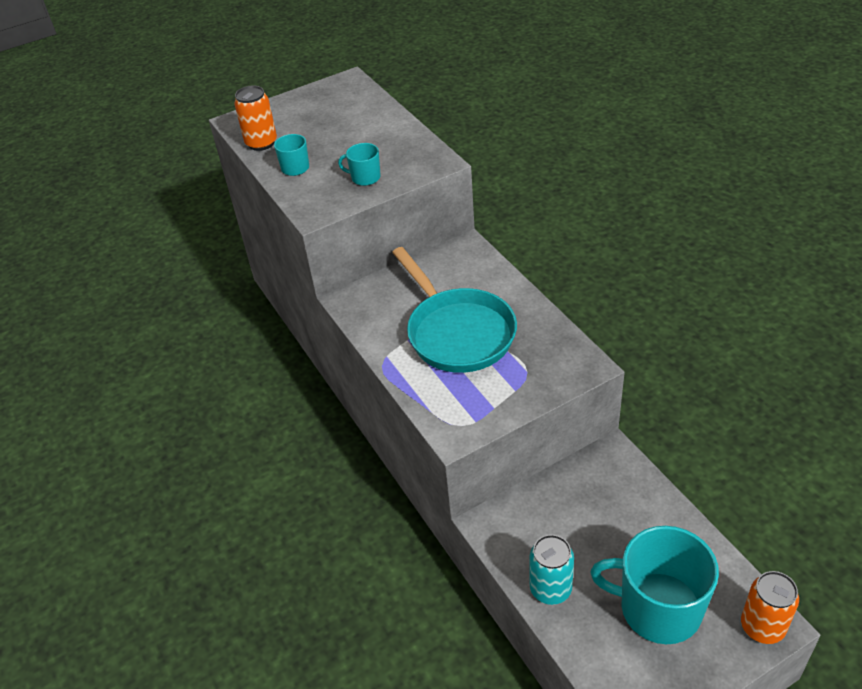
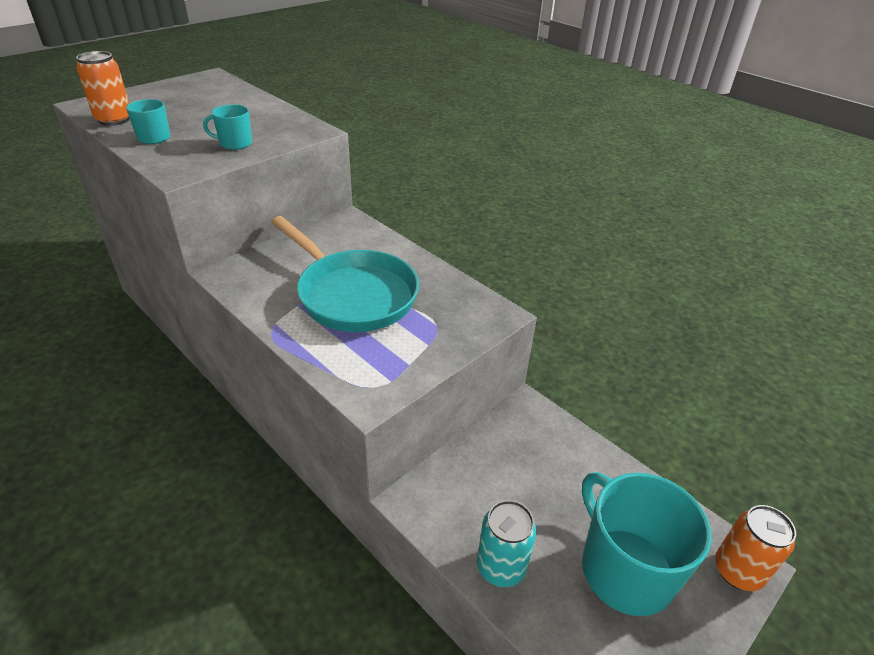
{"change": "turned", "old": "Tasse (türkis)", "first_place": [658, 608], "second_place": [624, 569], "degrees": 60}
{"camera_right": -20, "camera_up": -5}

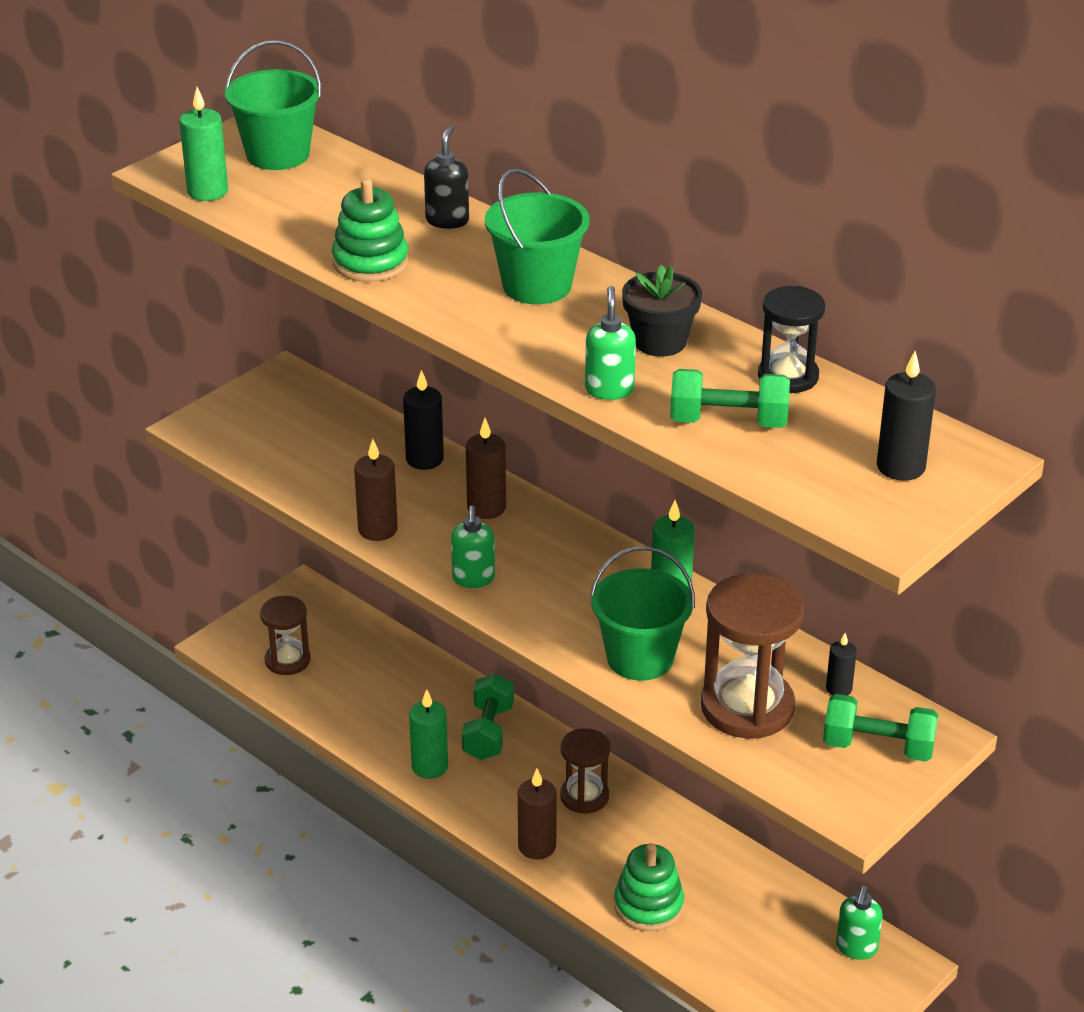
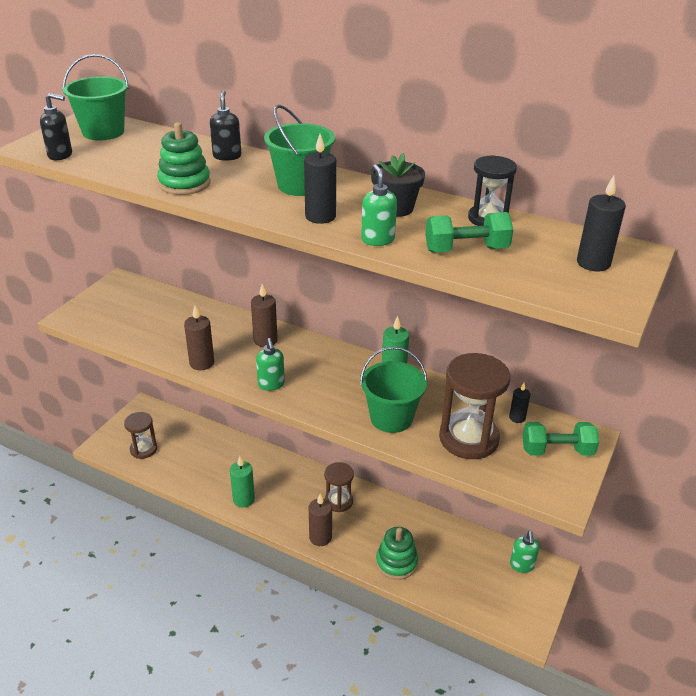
{"change": "replaced", "old": "Kerze (grün)", "new": "Seifenspender (schwarz)", "first_place": [207, 192], "second_place": [61, 155]}
{"change": "moved", "old": "Kerze (schwarz)", "first_place": [424, 459], "second_place": [320, 217]}
{"change": "removed", "old": "Hantel (grün)", "first_place": [488, 732]}
{"camera_right": -15, "camera_up": 0}

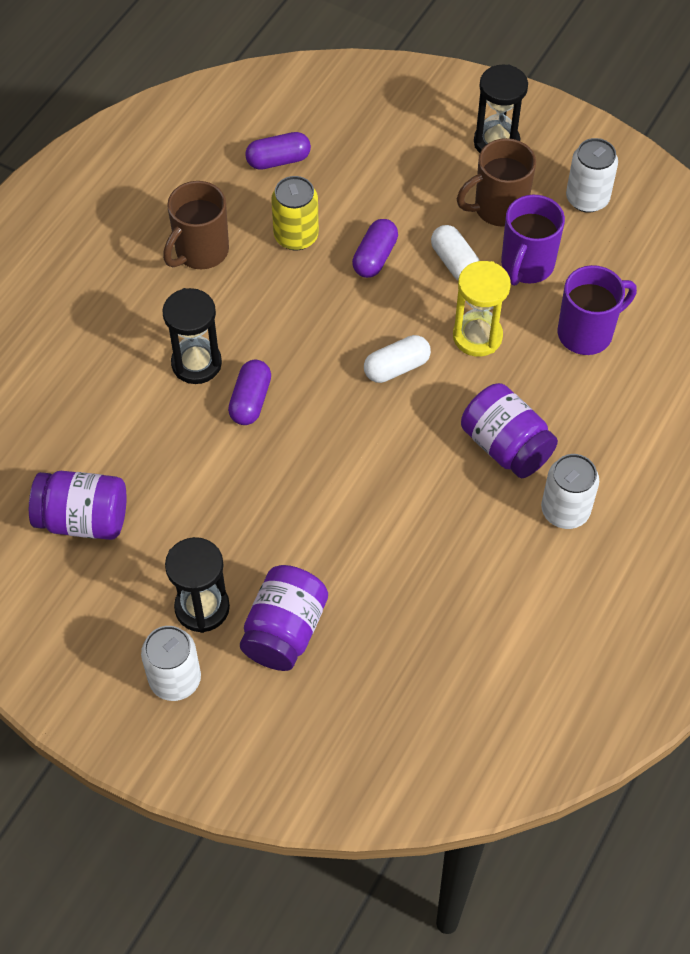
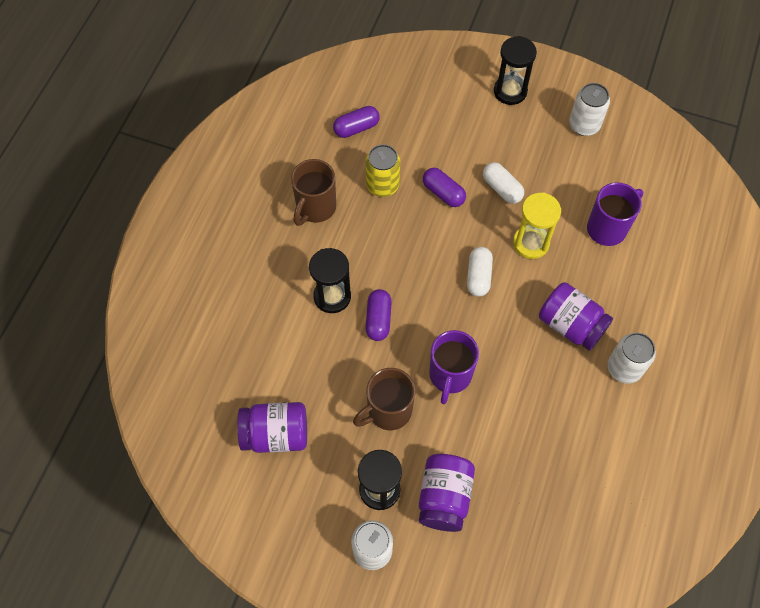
{"change": "moved", "old": "Tasse (braun)", "first_place": [498, 208], "second_place": [388, 411]}
{"change": "moved", "old": "Tasse (lila)", "first_place": [526, 265], "second_place": [450, 375]}
{"change": "turned", "old": "Kapsel (lila)", "first_place": [375, 257], "second_place": [443, 193], "degrees": -60}
{"change": "turned", "old": "Kapsel (weiß)", "first_place": [396, 367], "second_place": [478, 276], "degrees": -45}
{"camera_right": -10, "camera_up": 5}

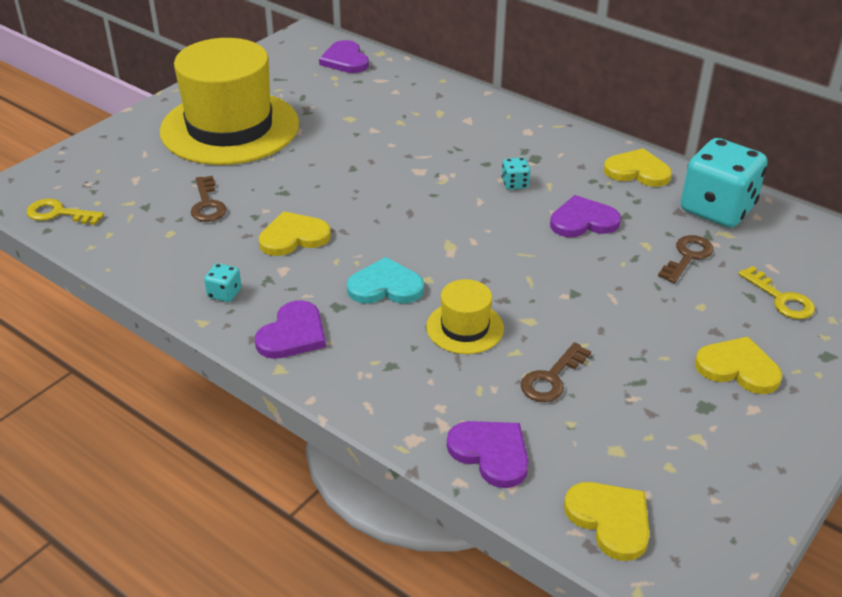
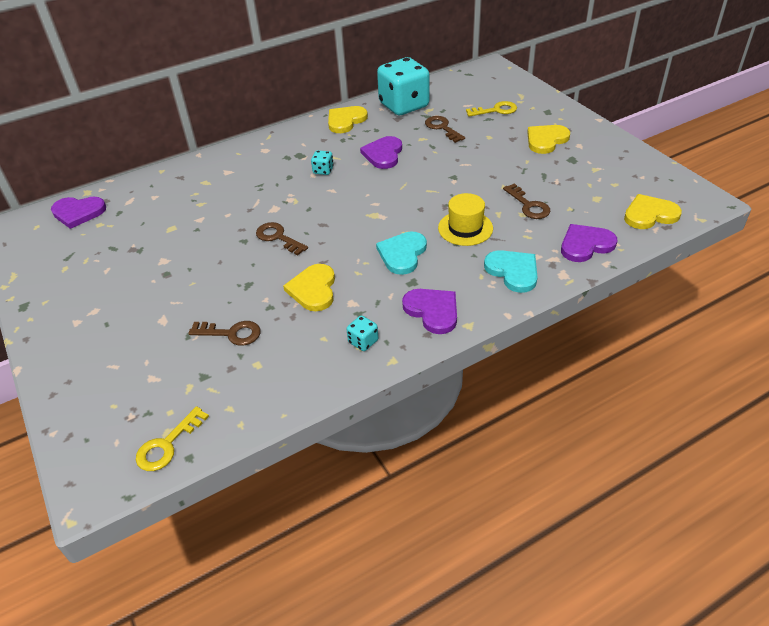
{"change": "removed", "old": "Hut (gelb)", "first_place": [230, 127]}
{"change": "added", "new": "Schlüssel (braun)", "second_place": [278, 237]}
{"change": "added", "new": "Herz (türkis)", "second_place": [513, 271]}
{"camera_right": -65, "camera_up": 5}

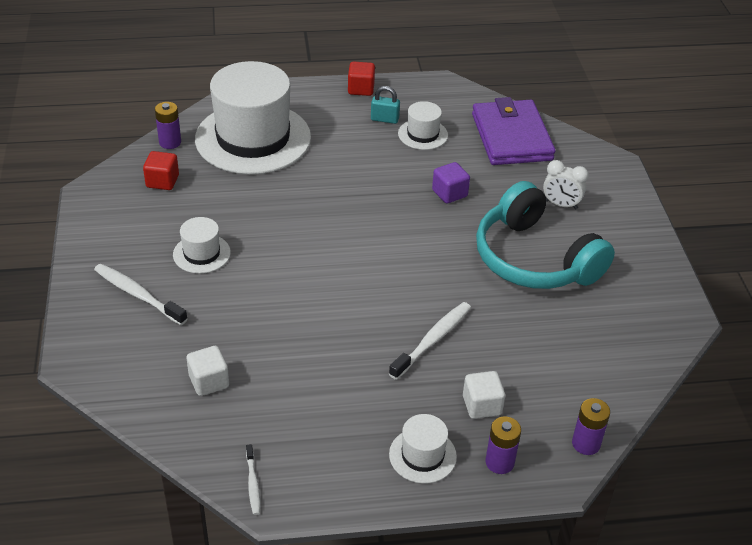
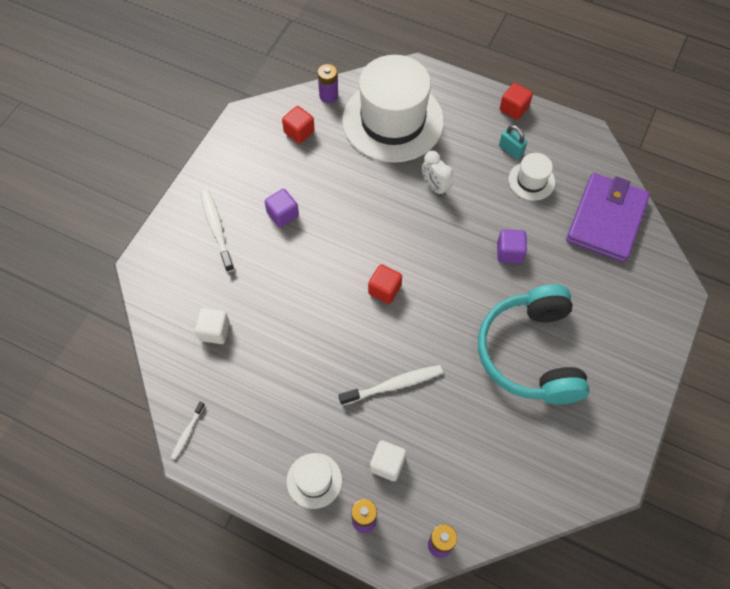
{"change": "moved", "old": "Wecker (weiß)", "first_place": [561, 205], "second_place": [435, 187]}
{"change": "replaced", "old": "Hut (weiß)", "new": "Kubus (lila)", "first_place": [201, 253], "second_place": [283, 214]}
{"change": "added", "new": "Kubus (rot)", "second_place": [384, 290]}
{"camera_right": 35, "camera_up": 20}

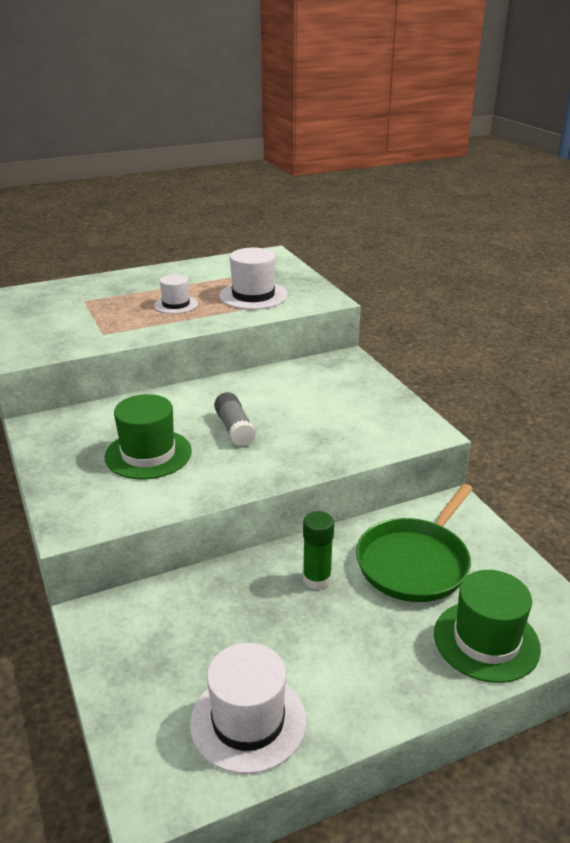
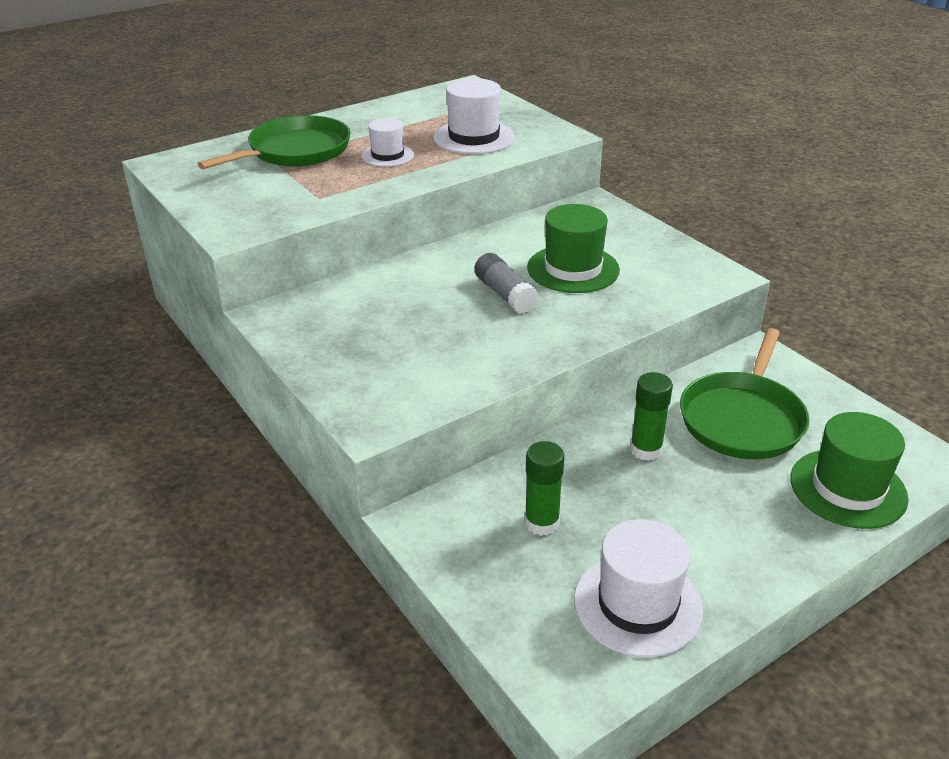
{"change": "moved", "old": "Hut (grün)", "first_place": [148, 454], "second_place": [573, 269]}
{"change": "added", "new": "Pfanne (grün)", "second_place": [295, 151]}
{"change": "added", "new": "Klebestift (grün)", "second_place": [542, 523]}
{"camera_right": -10, "camera_up": 5}

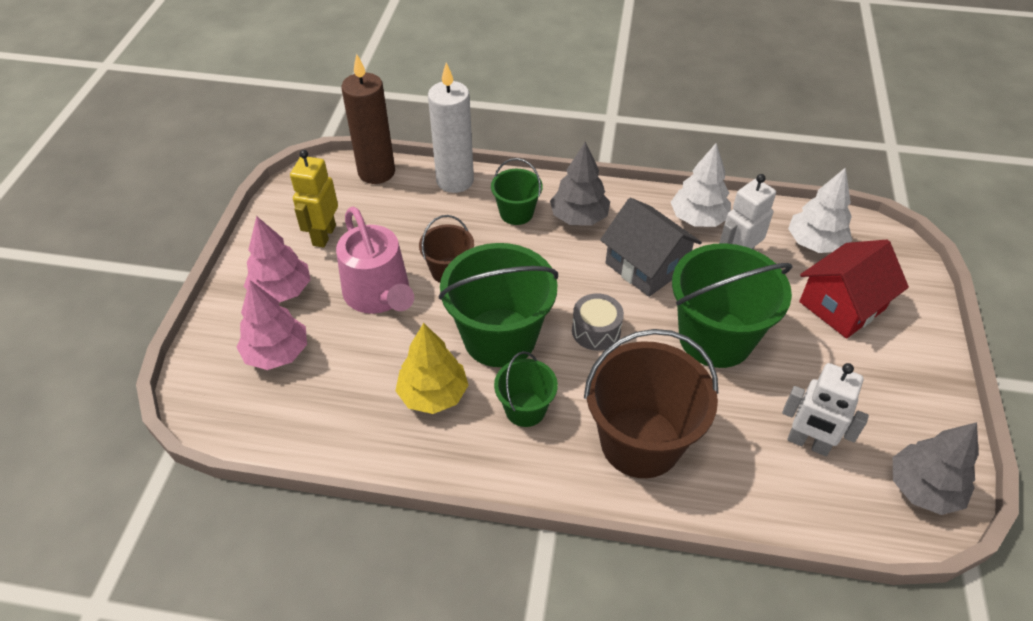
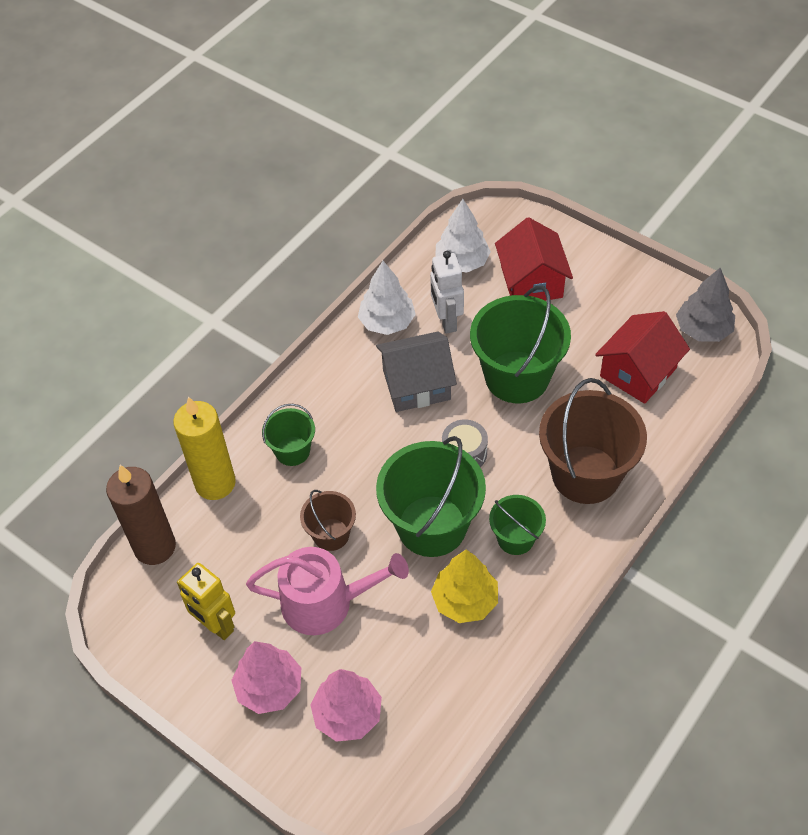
{"change": "recoloured", "old": "Kerze (weiß)", "new": "Kerze (gelb)", "first_place": [455, 181], "second_place": [215, 483]}
{"change": "removed", "old": "Baum (grau)", "first_place": [579, 217]}
{"change": "replaced", "old": "Roboter (weiß)", "new": "Haus (rot)", "first_place": [808, 443], "second_place": [638, 372]}
{"camera_right": -60, "camera_up": 5}

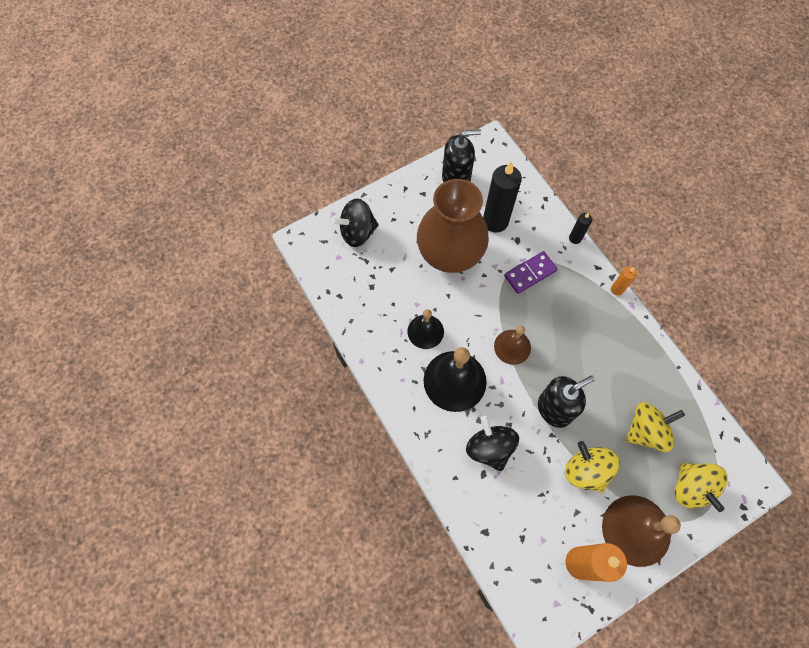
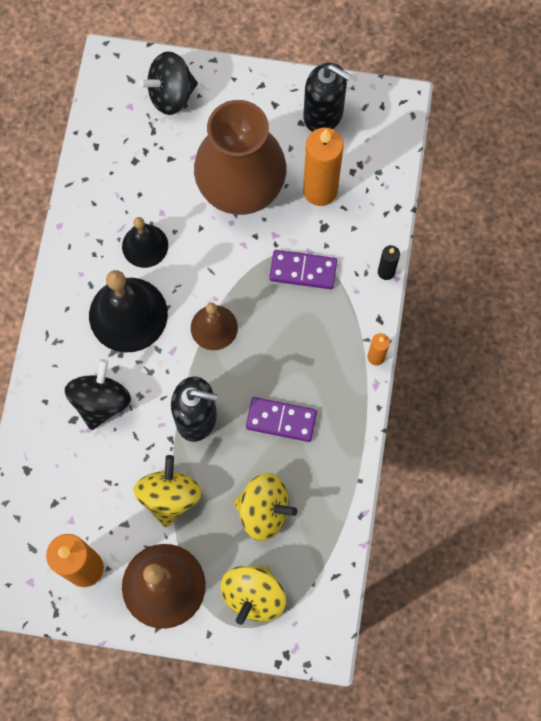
{"change": "recoloured", "old": "Kerze (schwarz)", "new": "Kerze (orange)", "first_place": [495, 221], "second_place": [320, 190]}
{"change": "turned", "old": "Kreisel (schwarz)", "first_place": [357, 232], "second_place": [171, 95], "degrees": -45}
{"change": "added", "new": "Dominostein (lila)", "second_place": [281, 420]}
{"camera_right": 40, "camera_up": 5}

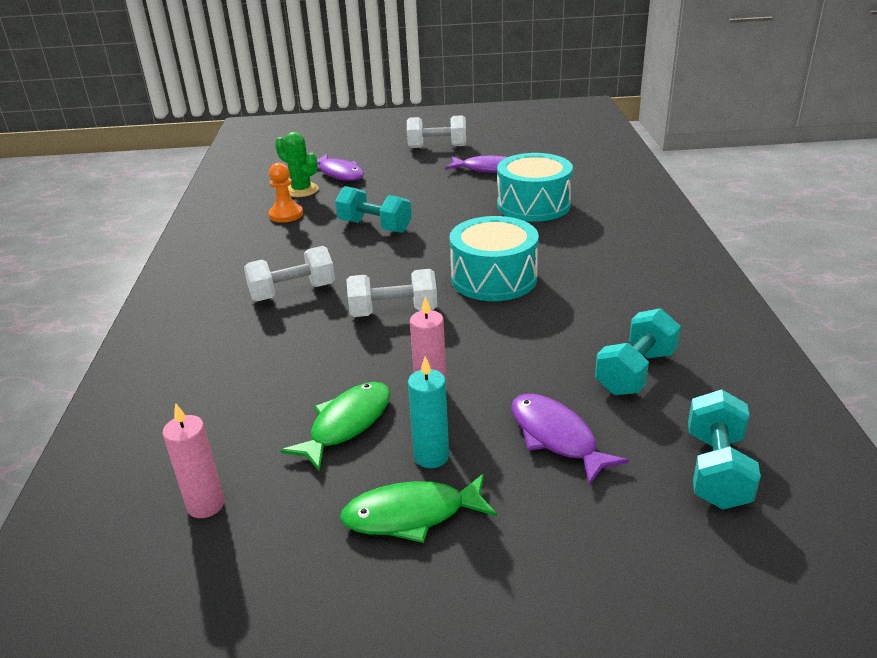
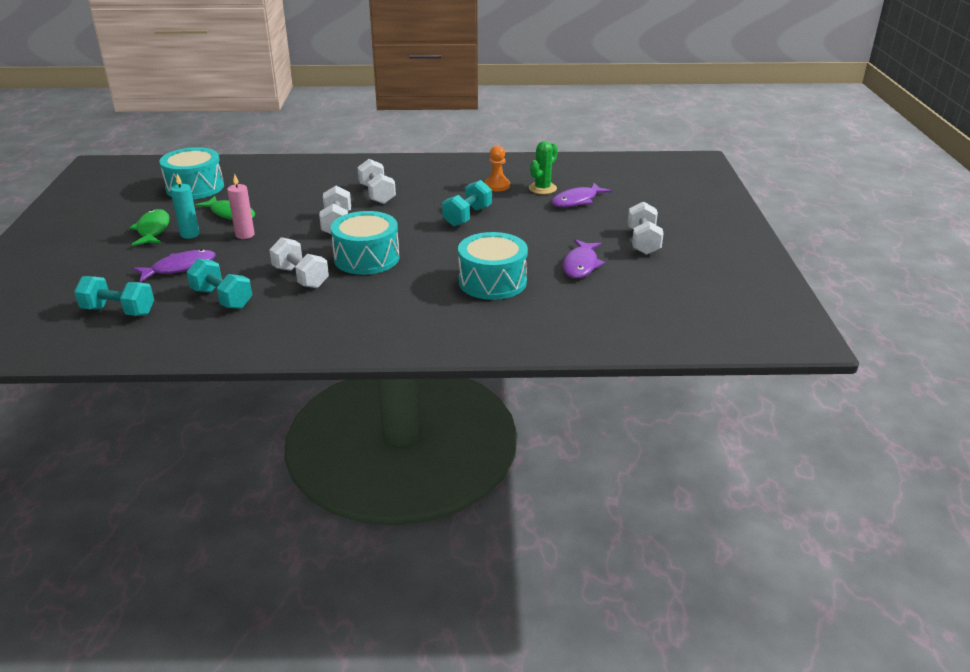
{"change": "replaced", "old": "Kerze (rosa)", "new": "Trommel (türkis)", "first_place": [205, 505], "second_place": [195, 187]}
{"change": "added", "new": "Hantel (weiß)", "second_place": [300, 277]}
{"camera_right": 90, "camera_up": 0}

